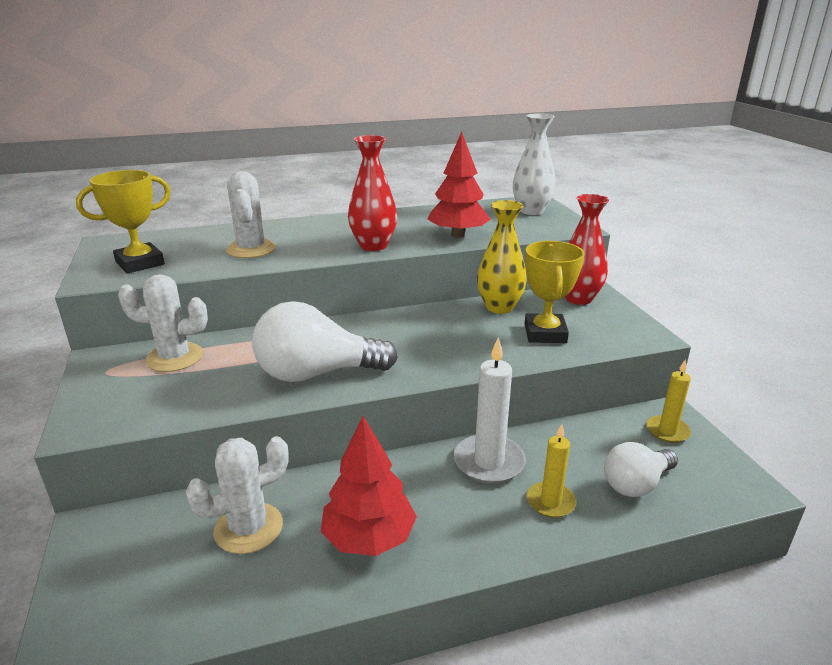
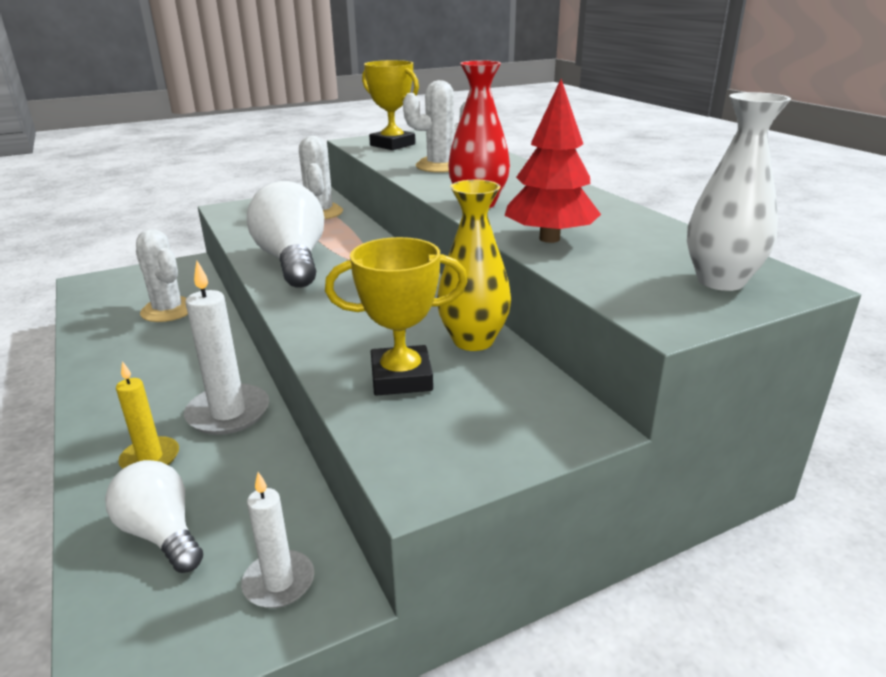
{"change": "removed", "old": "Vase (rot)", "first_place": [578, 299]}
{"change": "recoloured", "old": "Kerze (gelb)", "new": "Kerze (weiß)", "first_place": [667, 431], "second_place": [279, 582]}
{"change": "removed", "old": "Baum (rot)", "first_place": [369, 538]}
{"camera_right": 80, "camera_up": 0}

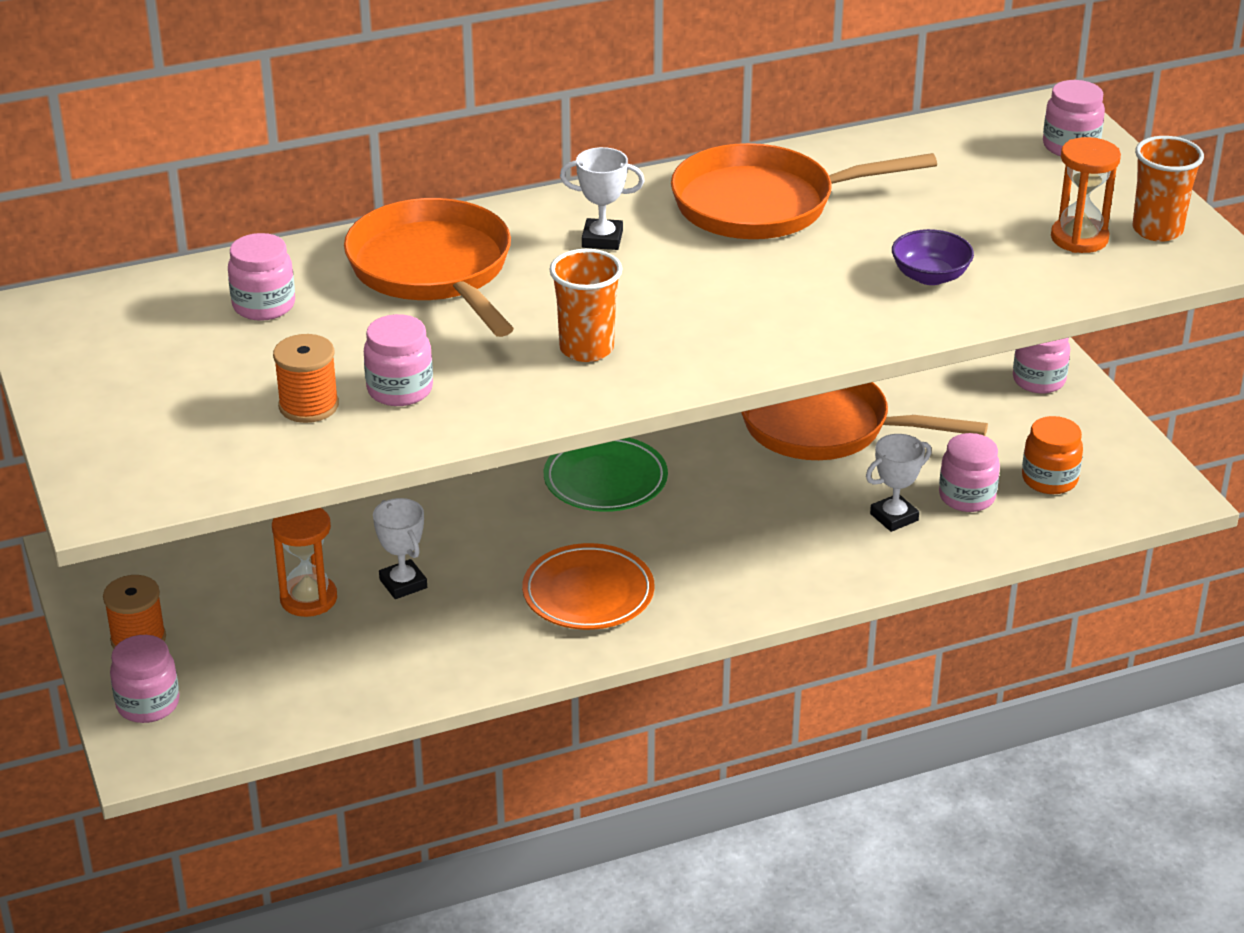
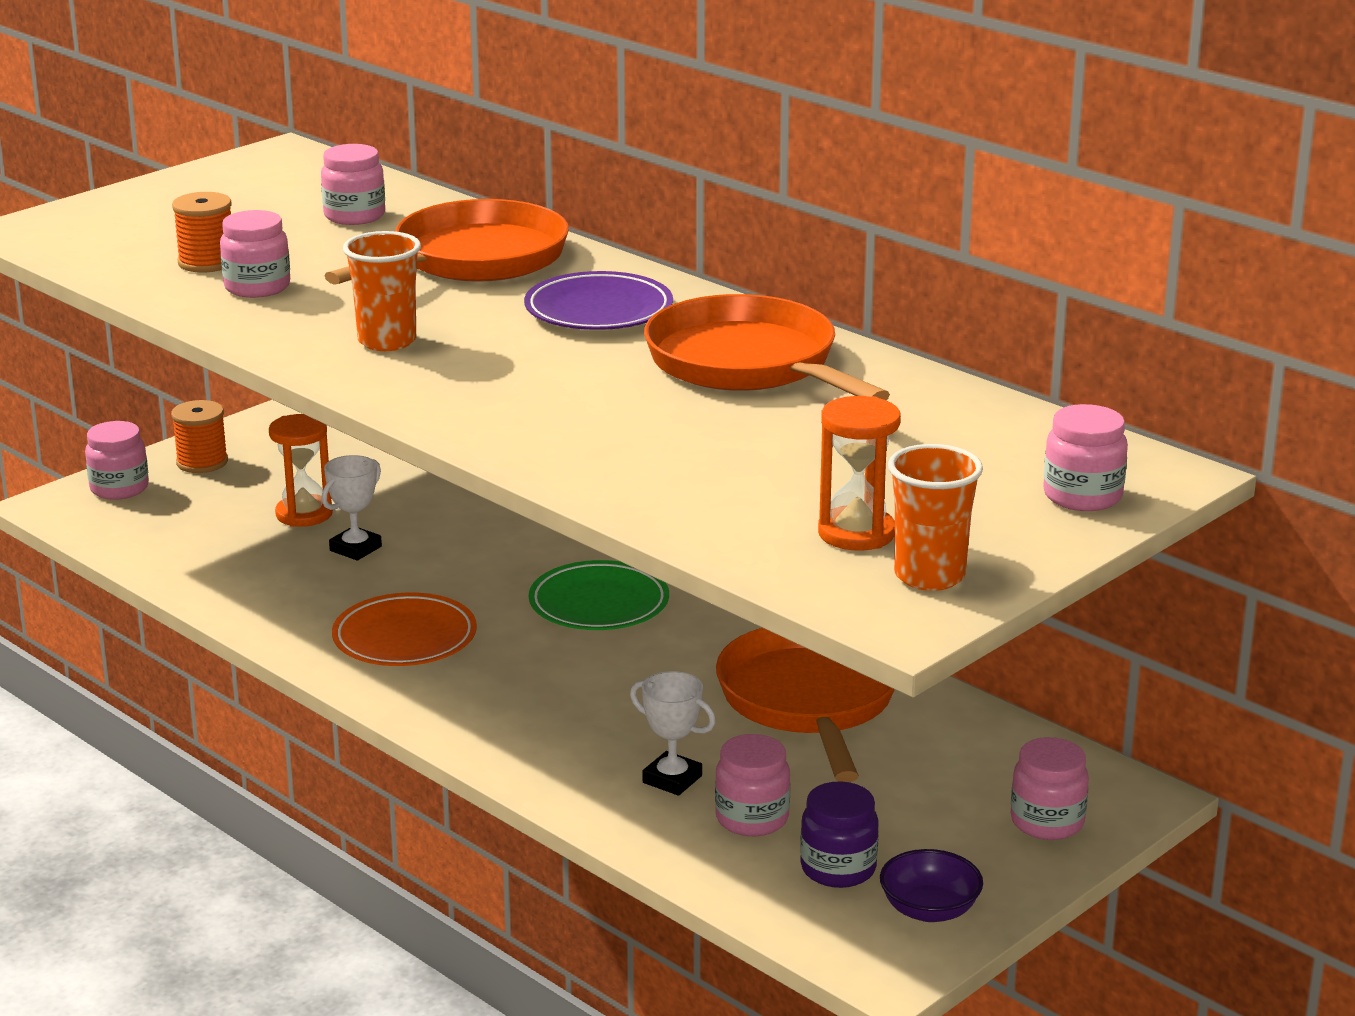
{"change": "replaced", "old": "Pokal (weiß)", "new": "Teller (lila)", "first_place": [602, 239], "second_place": [598, 310]}
{"change": "moved", "old": "Schüssel (lila)", "first_place": [930, 276], "second_place": [929, 910]}
{"change": "recoloured", "old": "Einmachglas (orange)", "new": "Einmachglas (lila)", "first_place": [1049, 479], "second_place": [838, 868]}
{"camera_right": 65, "camera_up": -10}

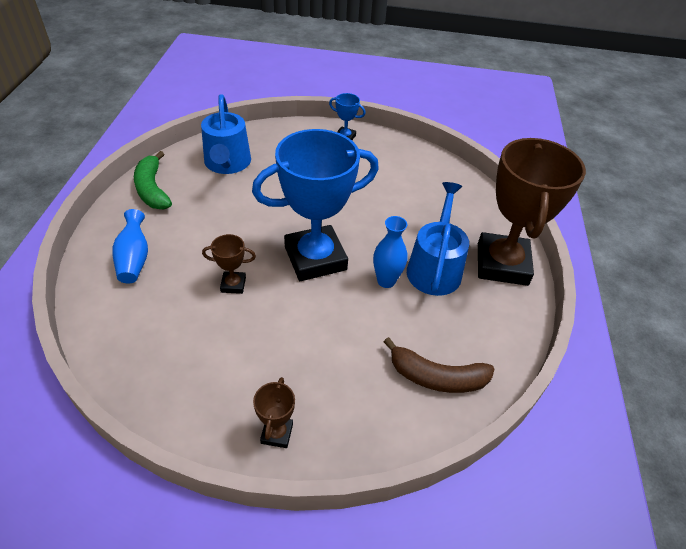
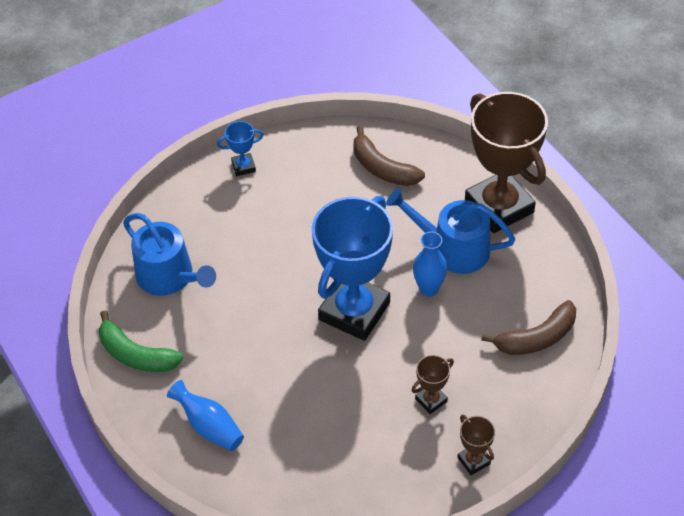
{"change": "turned", "old": "Gießkanne (blau)", "first_place": [434, 268], "second_place": [453, 249], "degrees": -45}
{"change": "moved", "old": "Pokal (braun)", "first_place": [233, 284], "second_place": [431, 400]}
{"change": "added", "new": "Banane (braun)", "second_place": [382, 168]}
{"camera_right": -35, "camera_up": 5}

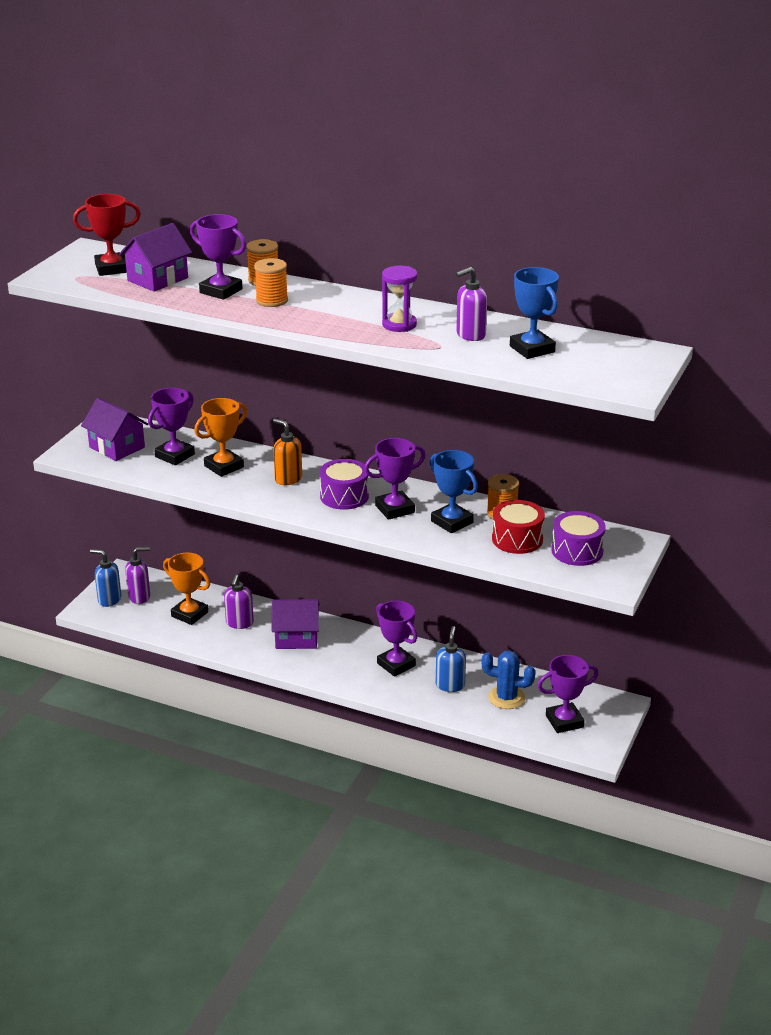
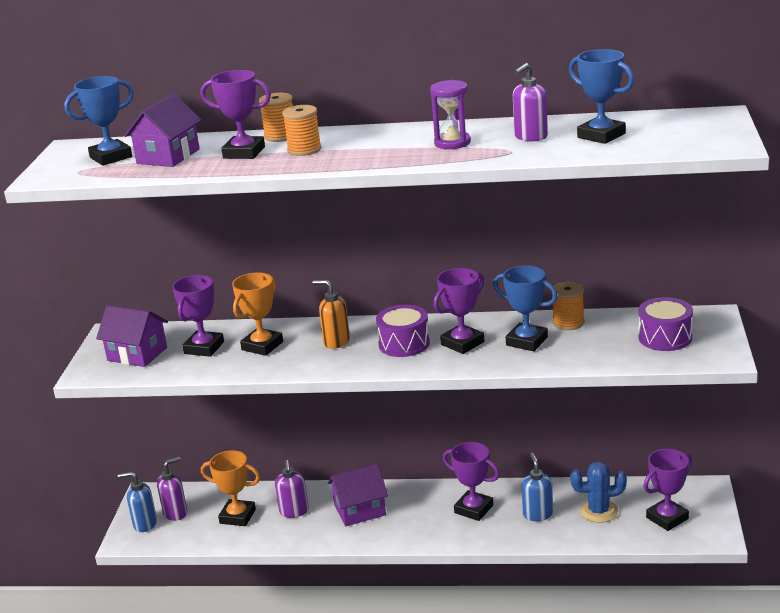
{"change": "recoloured", "old": "Pokal (rot)", "new": "Pokal (blau)", "first_place": [112, 268], "second_place": [111, 157]}
{"change": "removed", "old": "Trommel (rot)", "first_place": [517, 539]}
{"camera_right": -15, "camera_up": -5}

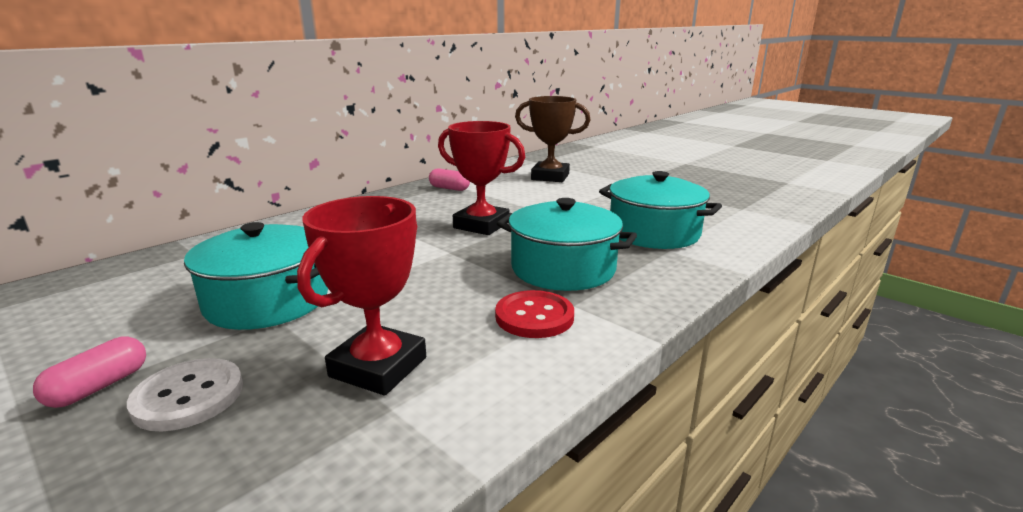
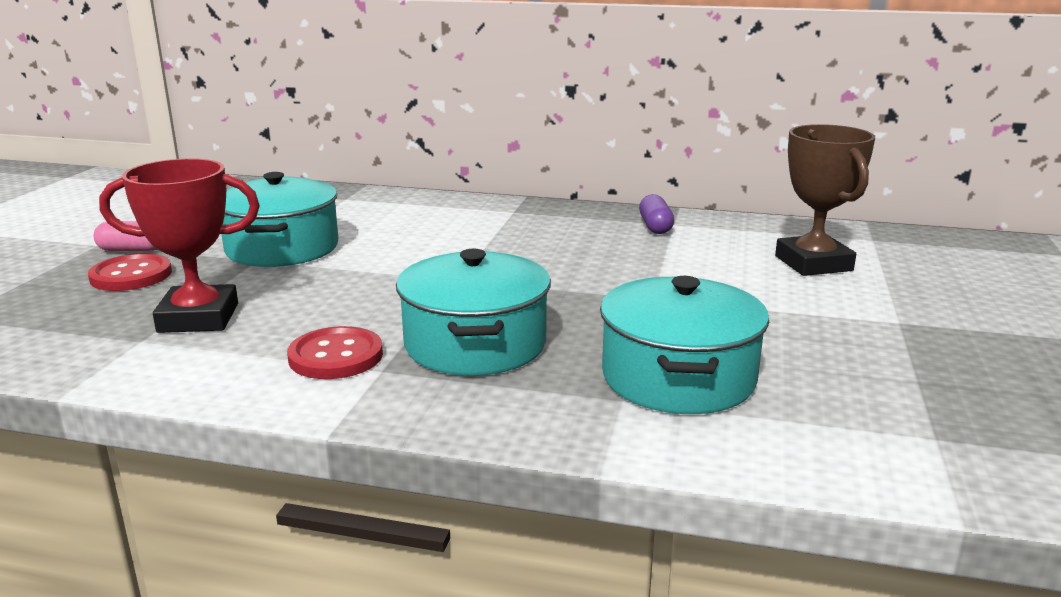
{"change": "removed", "old": "Pokal (rot)", "first_place": [481, 225]}
{"change": "recoloured", "old": "Kapsel (rosa)", "new": "Kapsel (lila)", "first_place": [449, 188], "second_place": [655, 226]}
{"change": "recoloured", "old": "Knopf (weiß)", "new": "Knopf (rot)", "first_place": [188, 396], "second_place": [131, 275]}
{"camera_right": 60, "camera_up": 0}

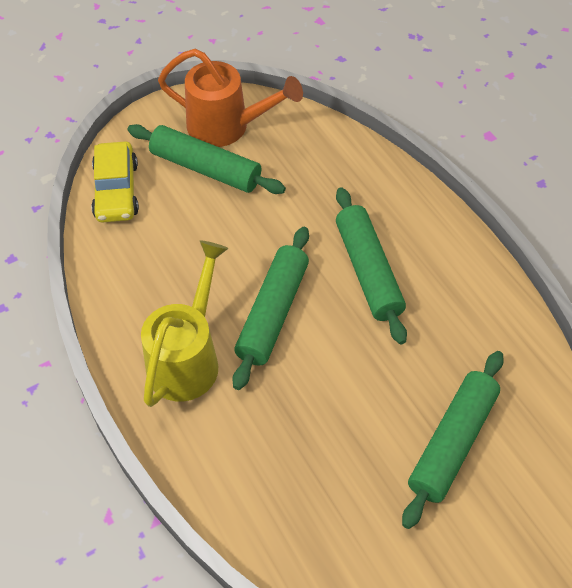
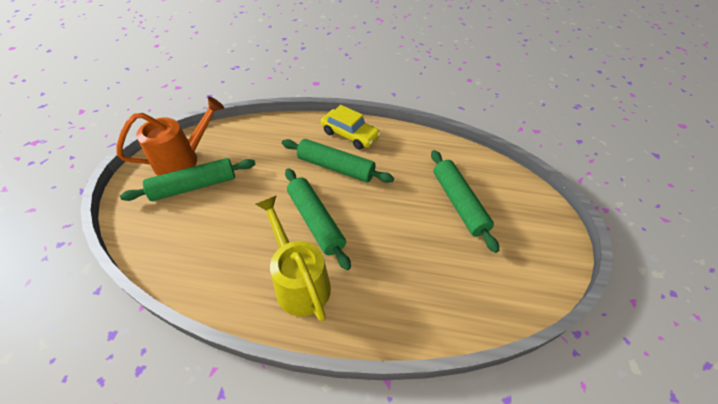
{"change": "moved", "old": "Auto (gelb)", "first_place": [116, 190], "second_place": [350, 135]}
{"camera_right": -50, "camera_up": -5}

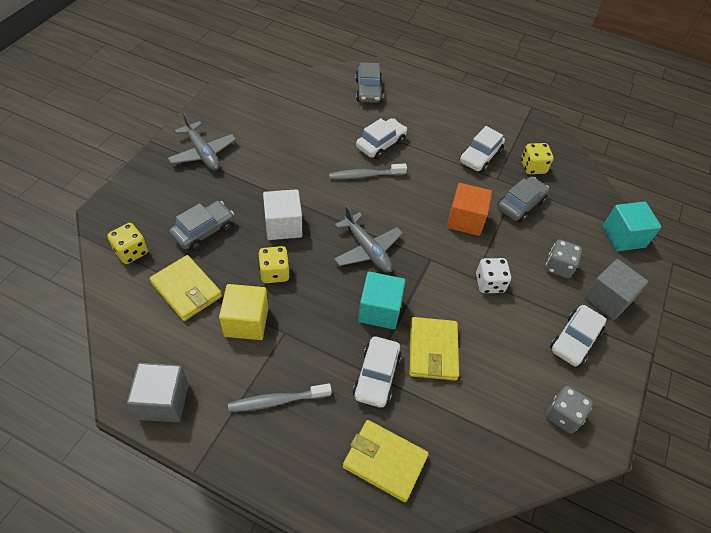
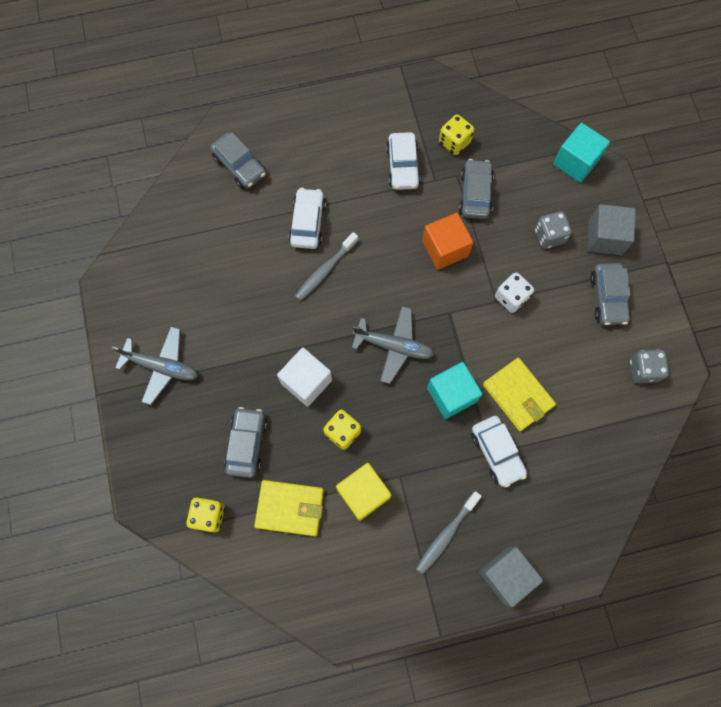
{"change": "recoloured", "old": "Auto (weiß)", "new": "Auto (grau)", "first_place": [574, 340], "second_place": [607, 297]}
{"change": "moved", "old": "Kubus (grau)", "first_place": [163, 401], "second_place": [506, 575]}
{"change": "removed", "old": "Geldbörse (gelb)", "first_place": [385, 461]}
{"camera_right": -35, "camera_up": 20}

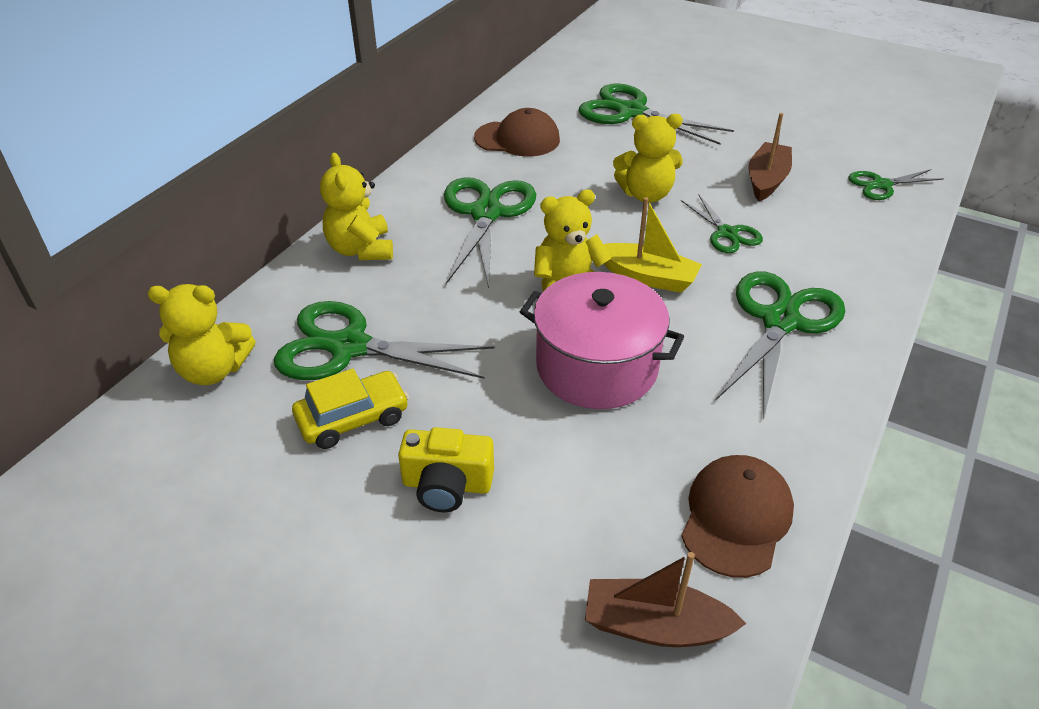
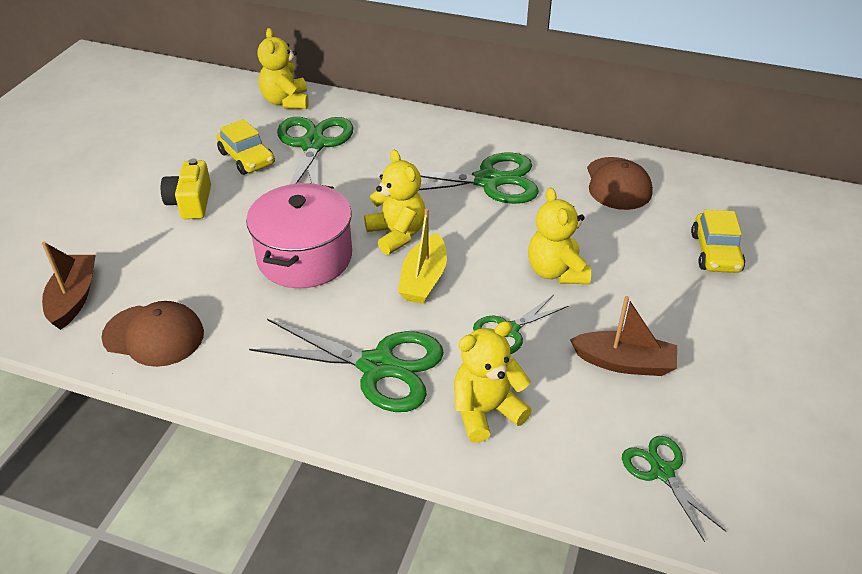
{"change": "replaced", "old": "Schere (grün)", "new": "Auto (gelb)", "first_place": [630, 112], "second_place": [715, 252]}
{"change": "moved", "old": "Teddybär (gelb)", "first_place": [361, 249], "second_place": [486, 411]}
{"camera_right": 80, "camera_up": 0}

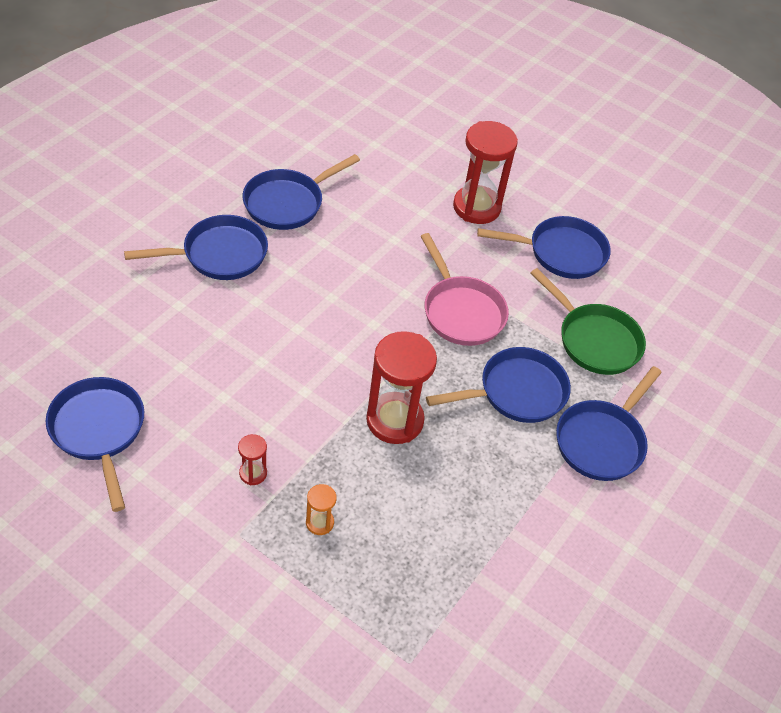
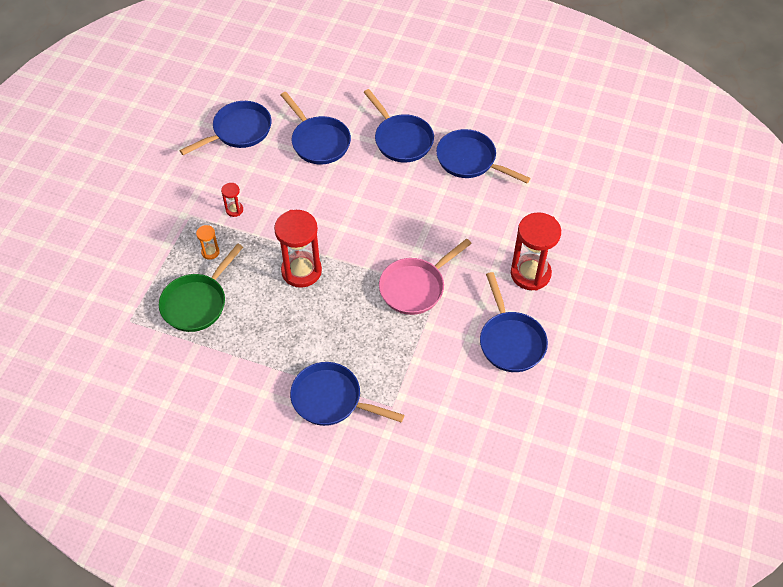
{"change": "moved", "old": "Pfanne (grün)", "first_place": [594, 340], "second_place": [197, 303]}
{"change": "moved", "old": "Pfanne (blau)", "first_place": [516, 392], "second_place": [318, 141]}
{"camera_right": 80, "camera_up": 5}

